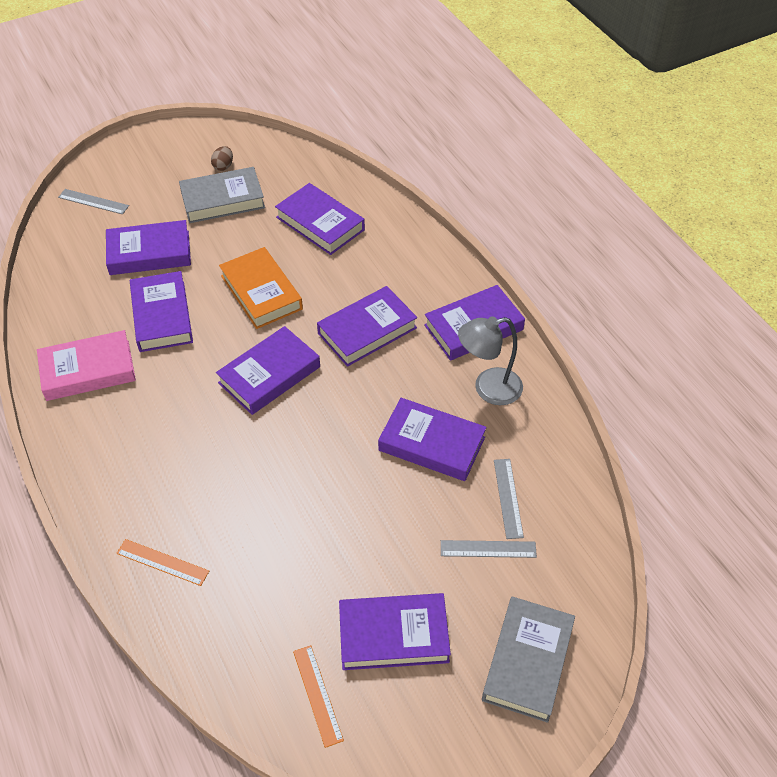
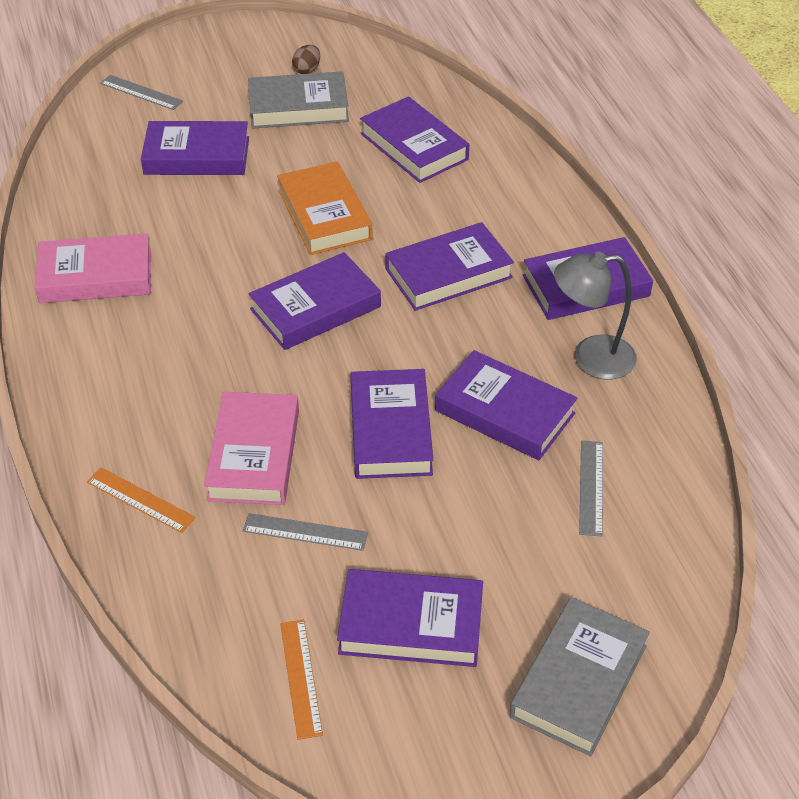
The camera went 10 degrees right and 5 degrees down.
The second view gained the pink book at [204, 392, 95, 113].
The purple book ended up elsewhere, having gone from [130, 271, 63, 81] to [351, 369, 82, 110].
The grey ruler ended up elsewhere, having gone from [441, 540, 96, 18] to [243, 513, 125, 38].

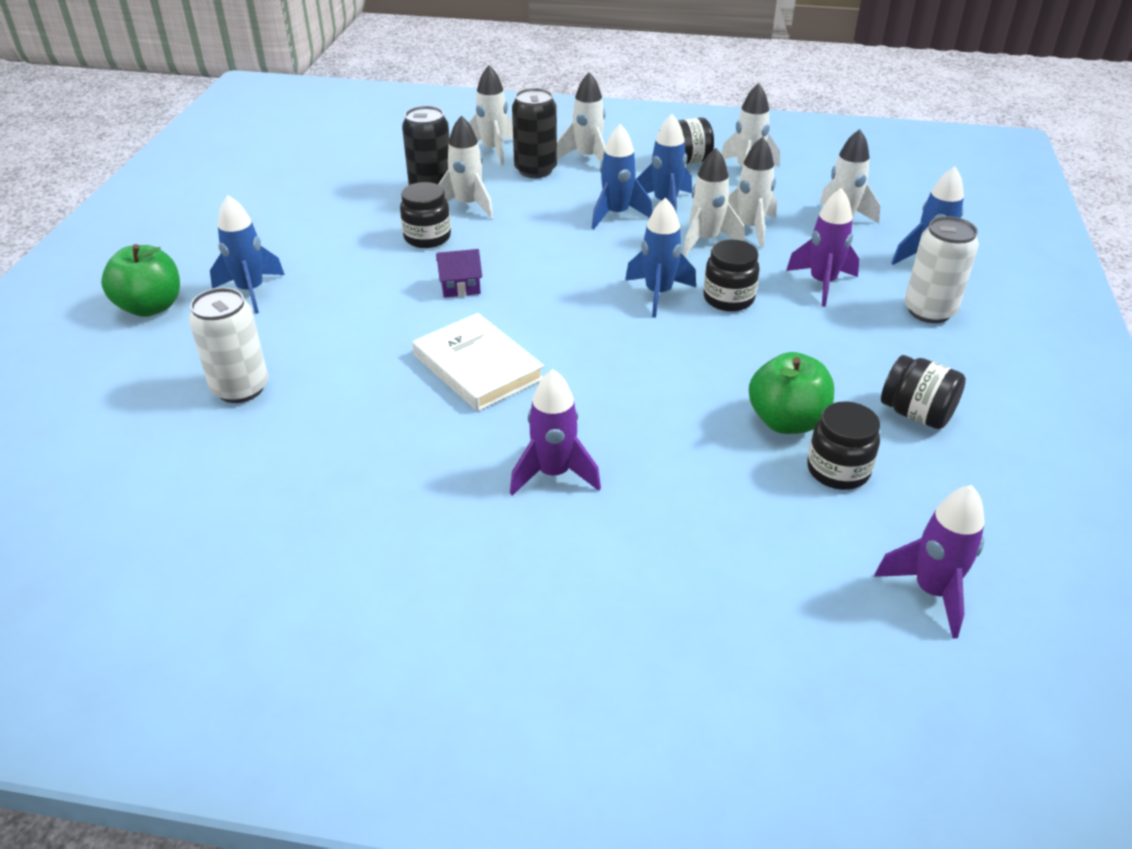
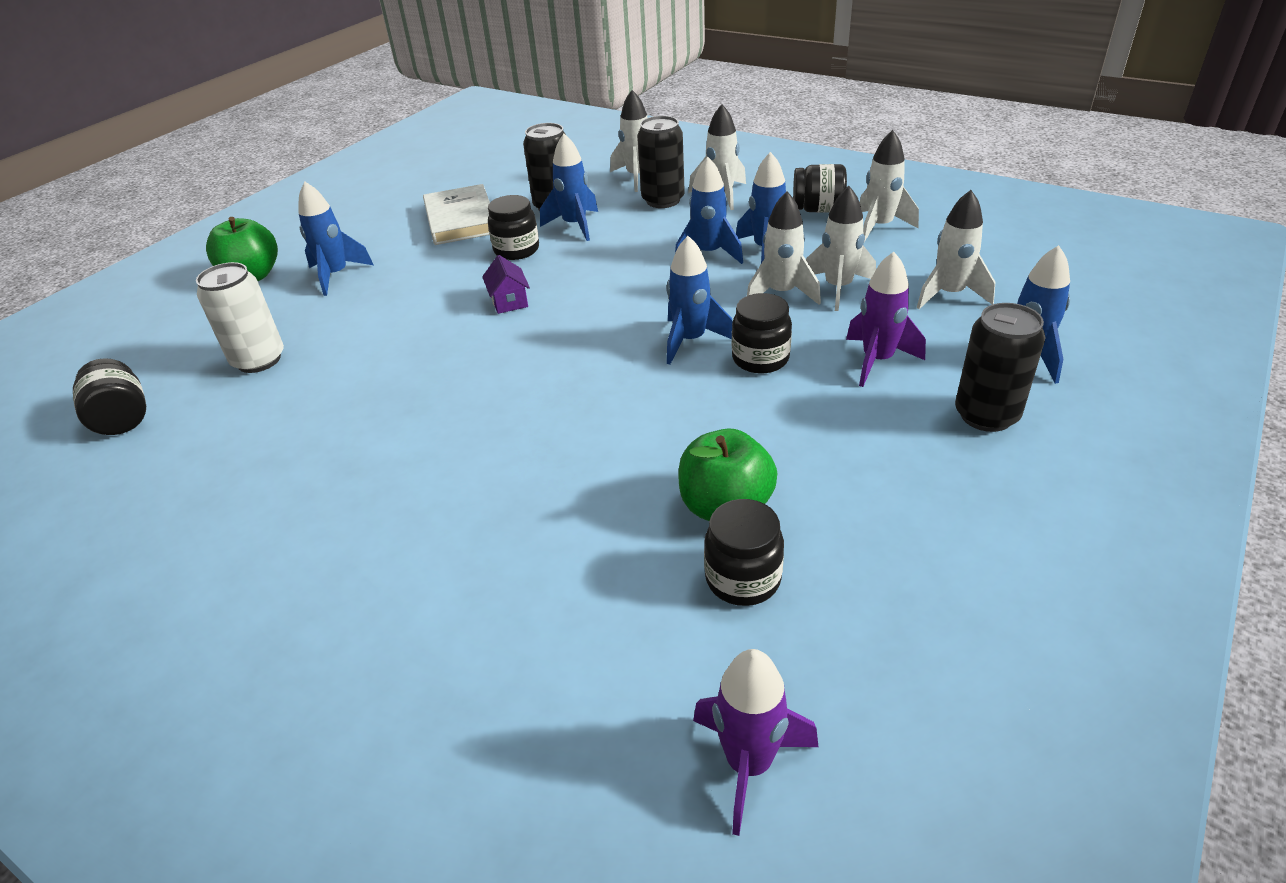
The camera went 25 degrees right and 0 degrees up.
The second view lost the purple rocket at [510, 369, 91, 127].
The white book ended up elsewhere, having gone from [412, 313, 132, 99] to [423, 184, 67, 61].
The black jar ended up elsewhere, having gone from [881, 355, 85, 74] to [73, 358, 73, 77].
What was the white rocket at [438, 116, 56, 103] turned into the blue rocket at [540, 134, 58, 107].
What was the white can at [905, 216, 74, 107] turned into the black can at [955, 303, 91, 129].
The purple house at [436, 249, 46, 49] ended up facing another way, 60 degrees clockwise from before.

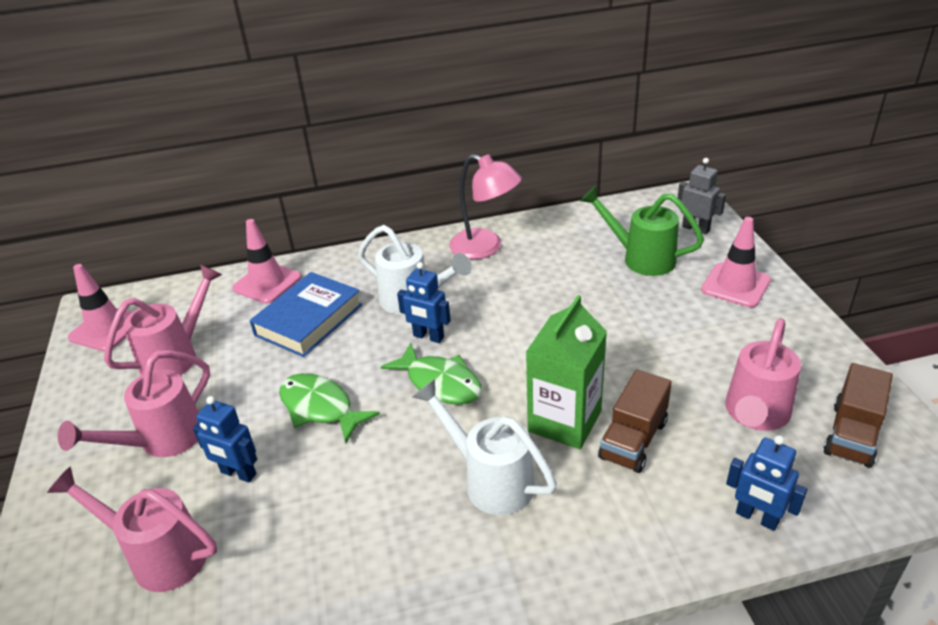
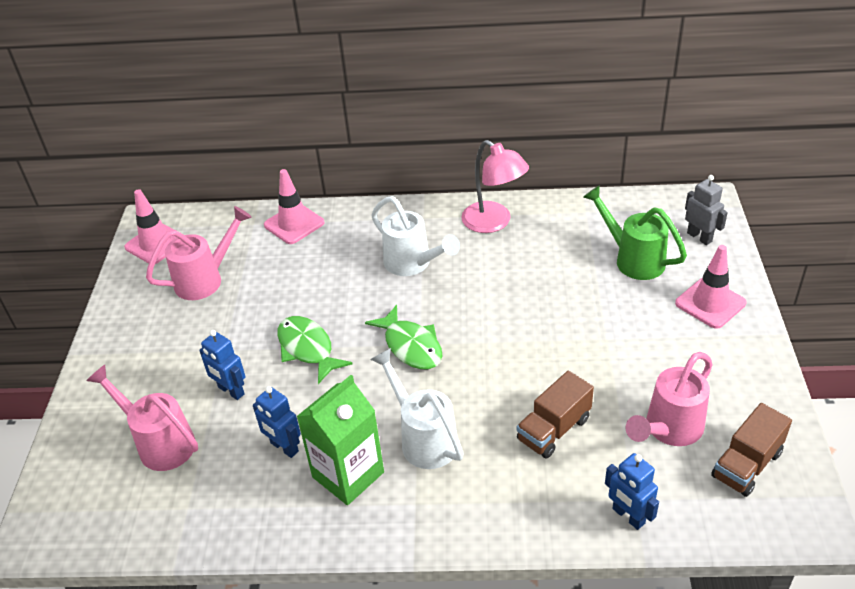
The camera went 15 degrees right and 5 degrees up.
The second view lost the pink watering can at [58, 350, 152, 107].
The second view lost the blue book at [249, 272, 113, 85].
The blue robot ended up elsewhere, having gone from [397, 262, 54, 81] to [253, 386, 48, 72].
The green carton ended up elsewhere, having gone from [526, 295, 81, 154] to [296, 375, 88, 130].

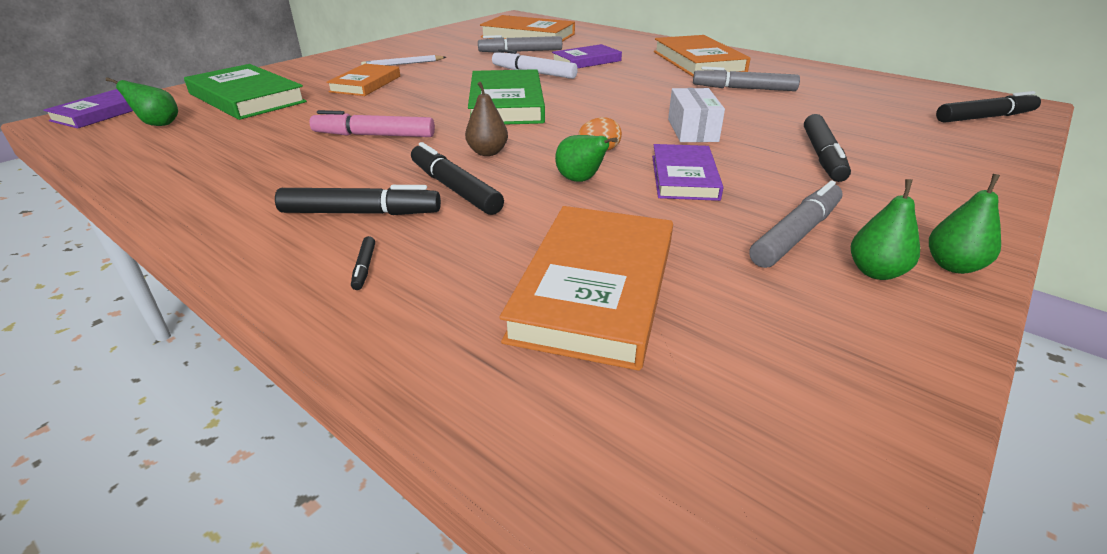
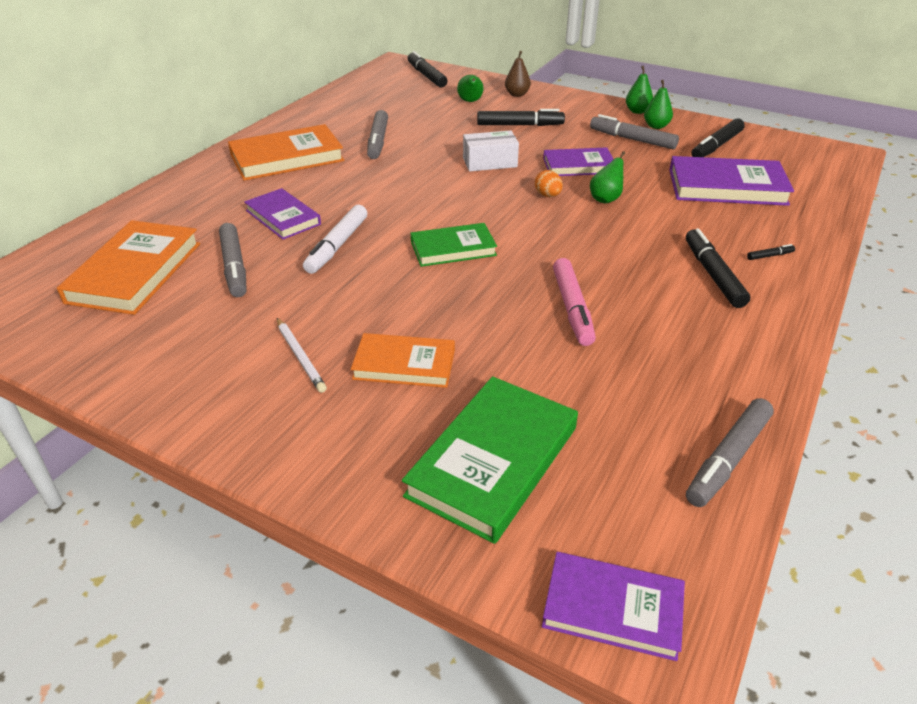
The camera went 100 degrees left and 5 degrees up.
The second view gained the grey marker at [686, 398, 88, 109].
The green pear ended up elsewhere, having gone from [106, 77, 72, 49] to [457, 75, 27, 27].
The black marker ended up elsewhere, having gone from [411, 142, 93, 73] to [691, 118, 54, 39].
The brown pear ended up elsewhere, having gone from [465, 82, 43, 74] to [505, 51, 26, 46].
What was the orange book at [499, 206, 174, 165] turned into the purple book at [669, 156, 125, 50].
The size of the green book at [468, 69, 77, 56] changed by a factor of 0.64.

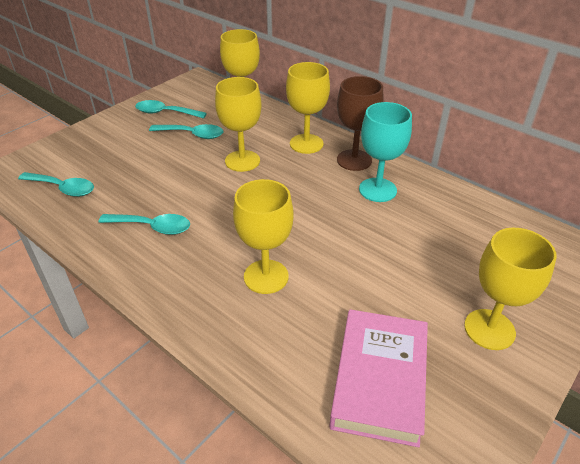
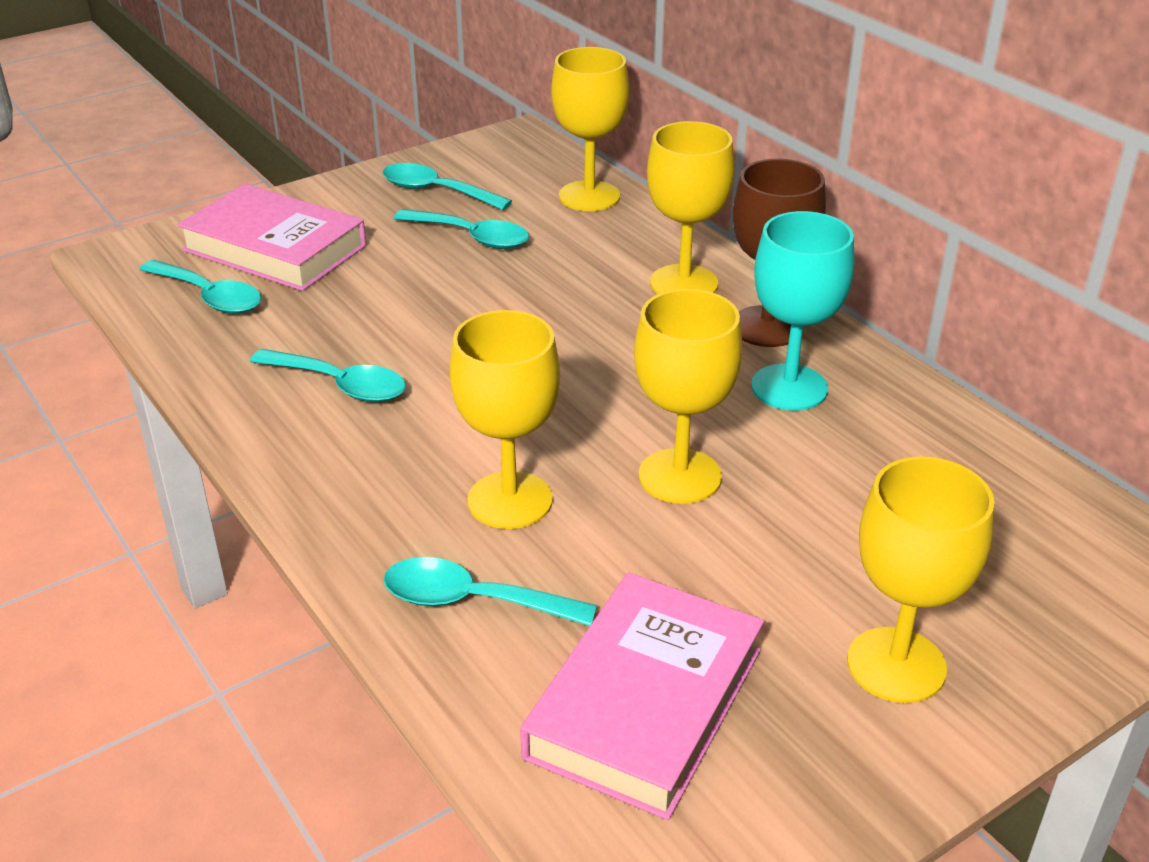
The camera went 15 degrees right and 5 degrees down.
The second view gained the pink book at [177, 184, 189, 107].
The second view gained the turquoise spoon at [384, 557, 213, 69].
The yellow goblet ended up elsewhere, having gone from [215, 77, 47, 95] to [634, 289, 108, 215].

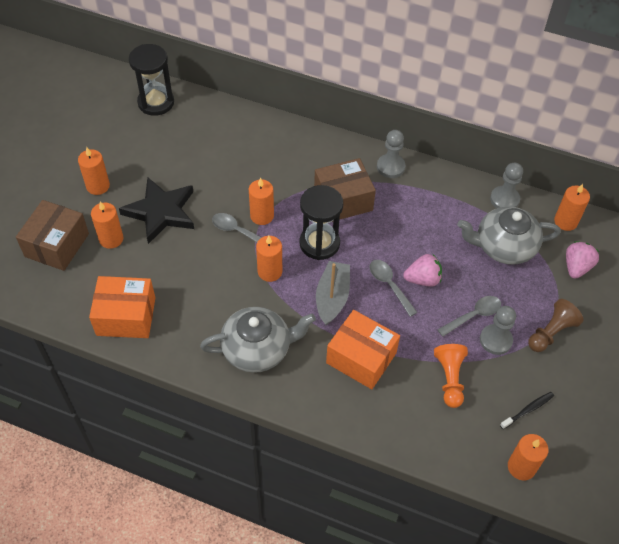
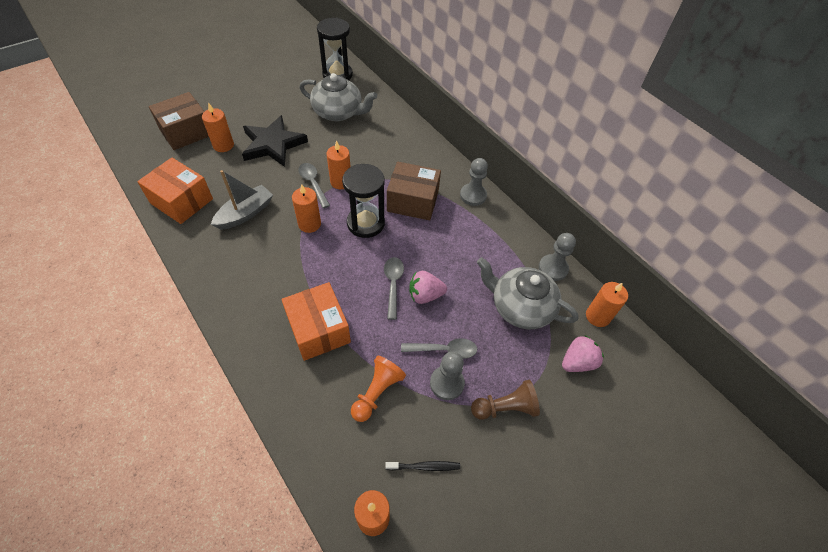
The camera went 30 degrees right and 0 degrees up.
The second view lost the orange candle at [78, 147, 32, 48].
The grey teapot ended up elsewhere, having gone from [200, 307, 116, 66] to [300, 73, 77, 48].
The grey boat ended up elsewhere, having gone from [316, 261, 34, 64] to [211, 170, 62, 60].
The pink strawberry at [403, 254, 39, 33] ended up facing another way, 150 degrees clockwise from before.

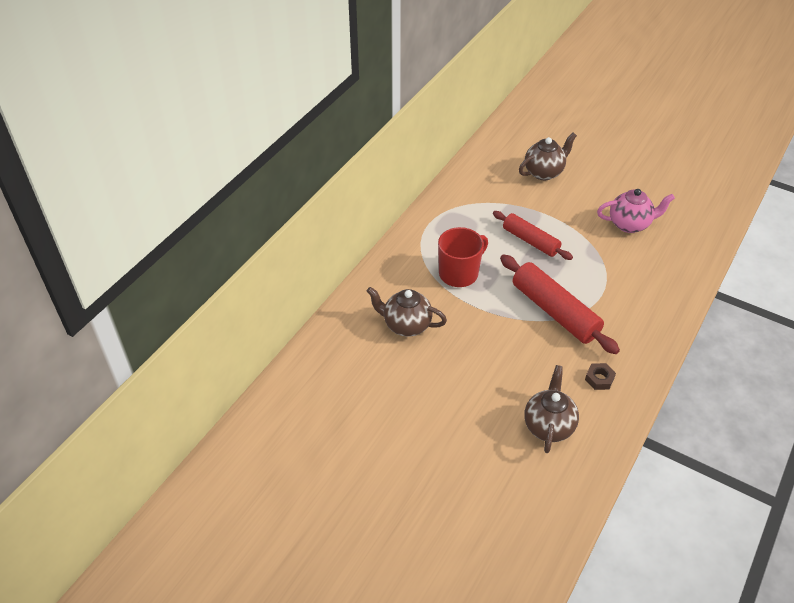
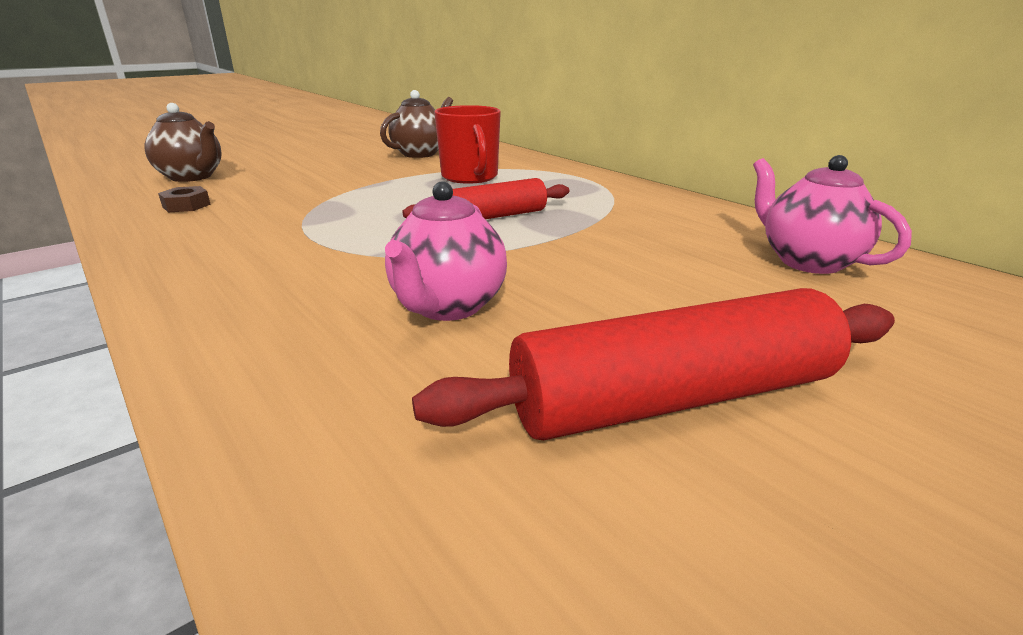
The camera went 110 degrees right and 20 degrees down.
The second view lost the brown teapot at [519, 133, 58, 47].
The second view gained the pink teapot at [753, 155, 159, 119].
The red rolling pin ended up elsewhere, having gone from [500, 254, 120, 100] to [412, 288, 483, 152].

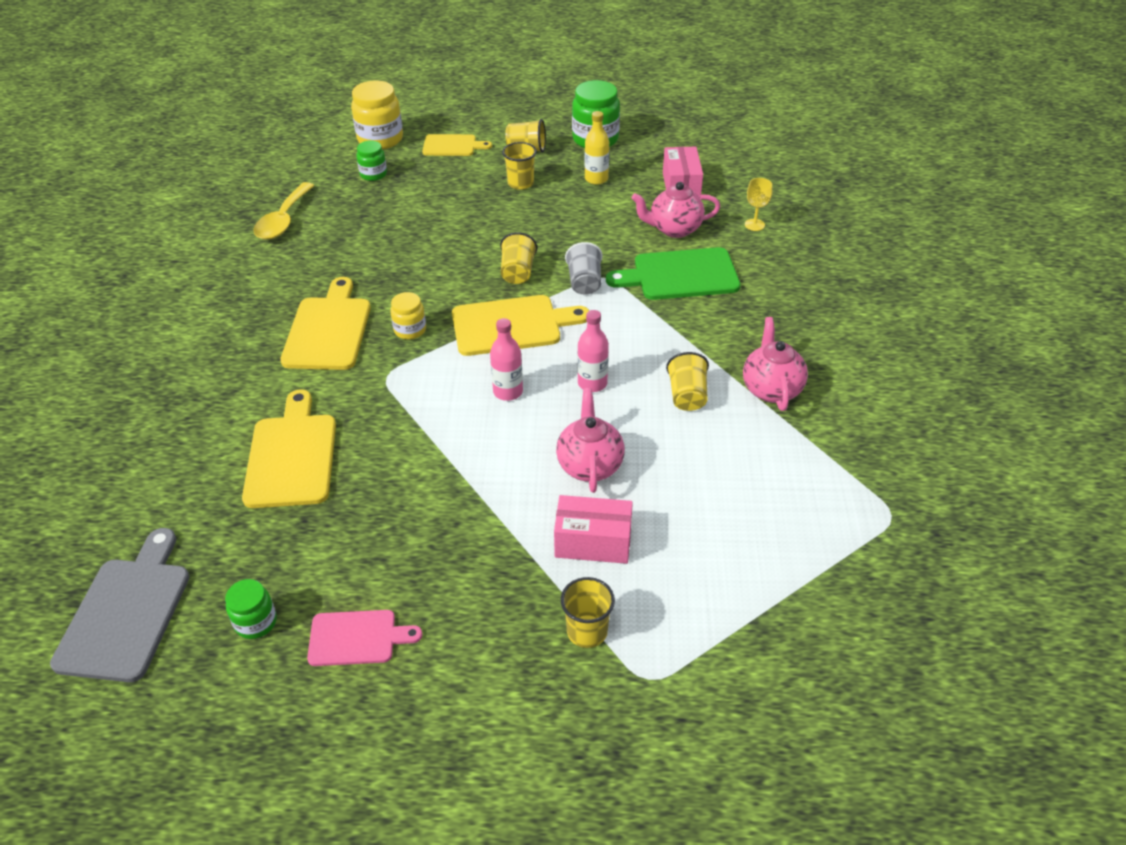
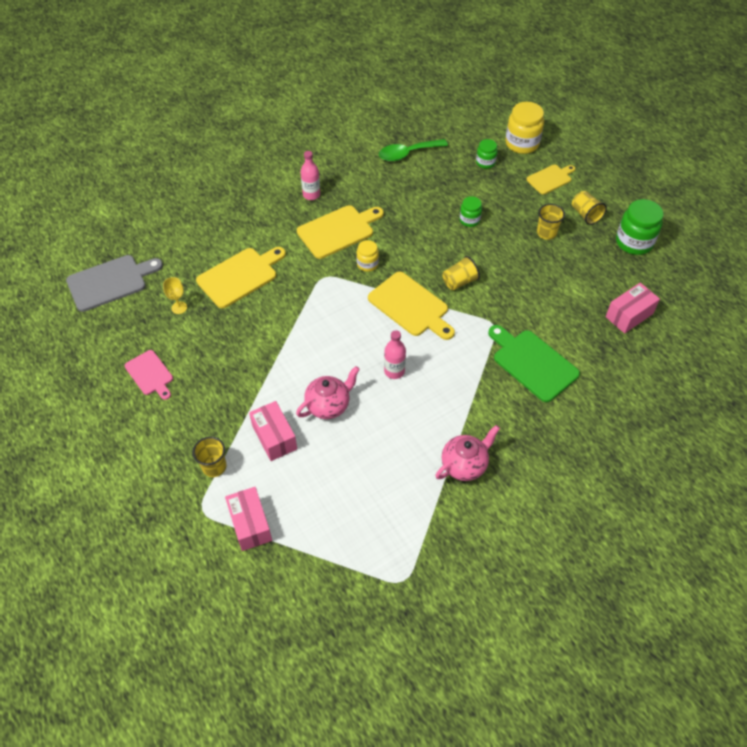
The camera went 55 degrees right and 10 degrees up.
The second view lost the grey cup at [565, 242, 38, 53].
The second view lost the yellow bottle at [585, 111, 24, 74].
The second view lost the pink teapot at [632, 182, 88, 56].
The second view lost the yellow cup at [666, 352, 43, 59].
The second view gained the pink box at [225, 487, 47, 64].
The green jar ended up elsewhere, having gone from [225, 579, 52, 60] to [460, 196, 22, 31].
The pink bottle ended up elsewhere, having gone from [490, 318, 33, 83] to [301, 151, 19, 49].
The yellow goblet ended up elsewhere, having gone from [745, 178, 27, 53] to [163, 277, 24, 37].
What was the yellow spoon at [253, 182, 62, 58] turned into the green spoon at [379, 139, 69, 22].
The yellow cutting board at [422, 134, 70, 22] ended up facing another way, 90 degrees counterclockwise from before.

